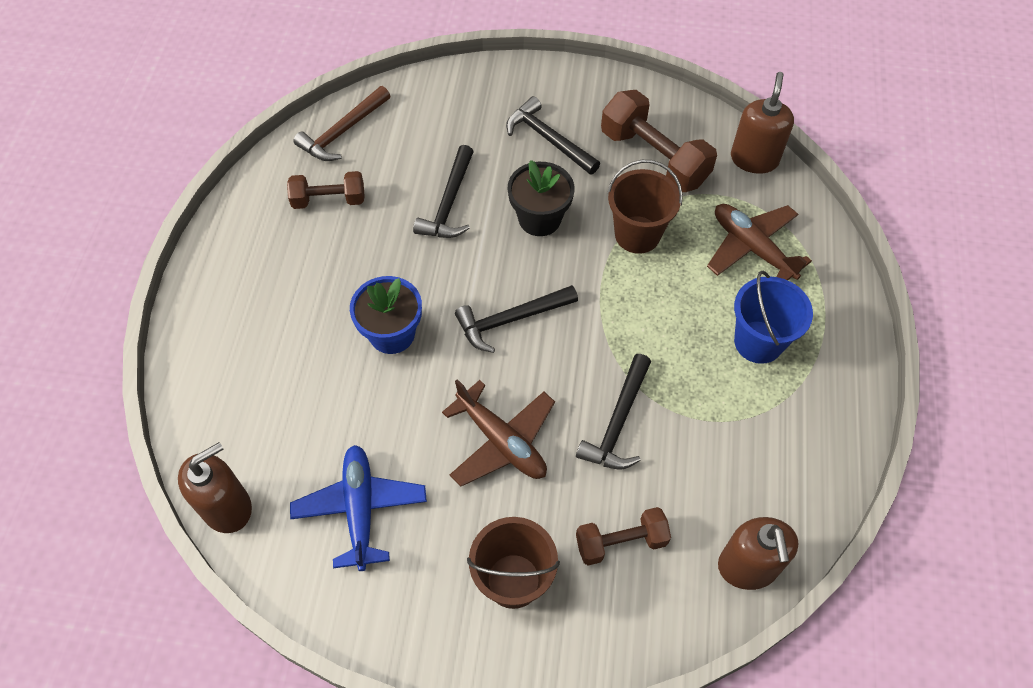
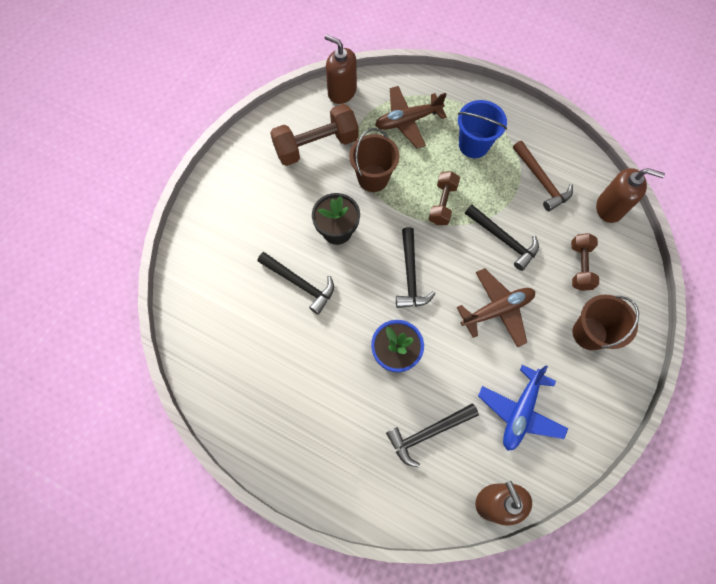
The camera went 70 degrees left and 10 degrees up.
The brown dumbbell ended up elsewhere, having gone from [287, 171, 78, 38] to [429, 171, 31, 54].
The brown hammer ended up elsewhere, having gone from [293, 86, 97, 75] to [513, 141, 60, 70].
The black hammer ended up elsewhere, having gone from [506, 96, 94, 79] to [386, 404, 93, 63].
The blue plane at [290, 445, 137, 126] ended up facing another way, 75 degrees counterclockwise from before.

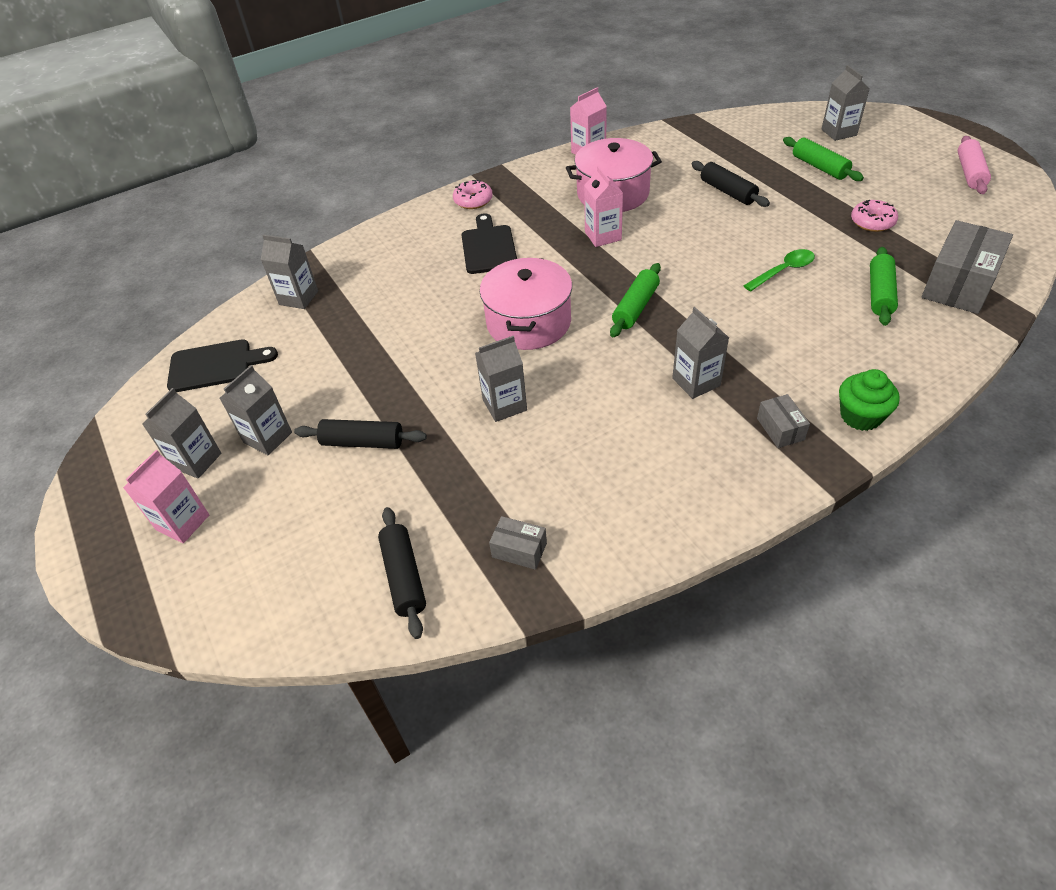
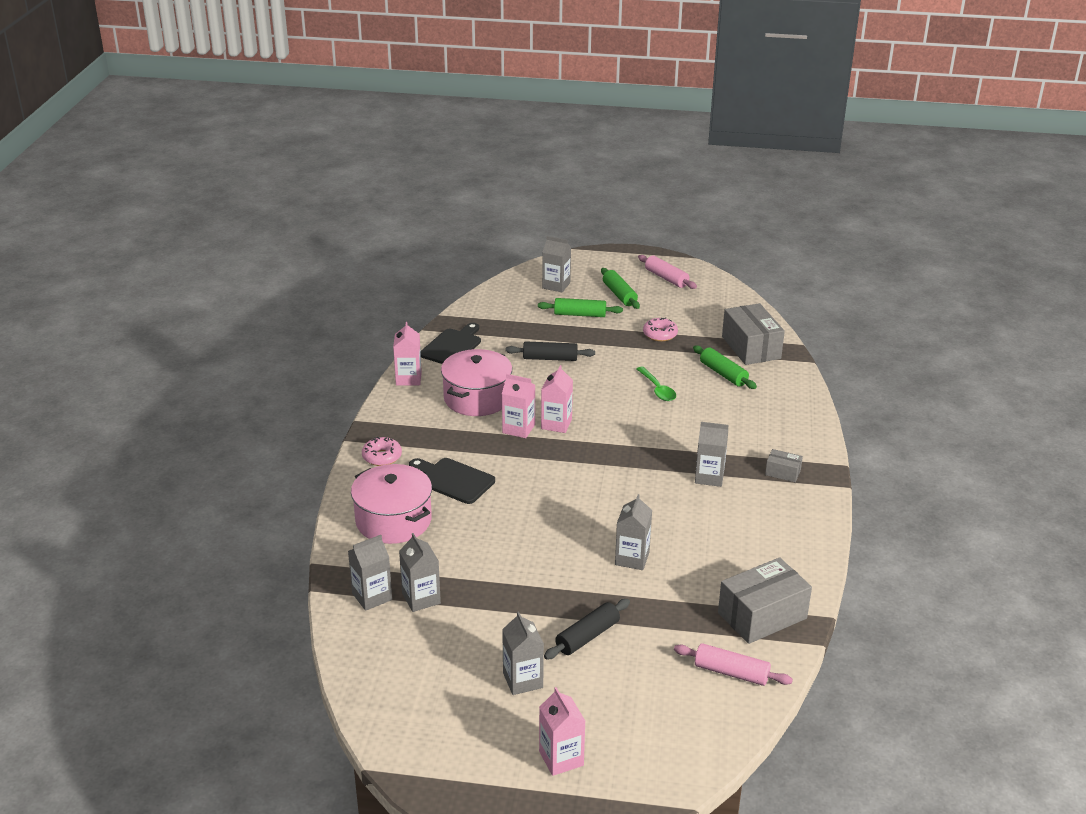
The camera went 55 degrees left and 15 degrees down.
The second view lost the green cupcake at [839, 369, 61, 62].
The second view gained the pink carton at [541, 365, 32, 68].
The grey carton ended up elsewhere, having gone from [142, 388, 79, 91] to [399, 533, 42, 79].
The black cutting board ended up elsewhere, having gone from [167, 340, 111, 52] to [421, 323, 60, 41].
The pink pot ended up elsewhere, having gone from [480, 258, 92, 92] to [351, 464, 81, 80].
The green rolling pin ended up elsewhere, having gone from [610, 263, 51, 74] to [601, 268, 39, 41].
What was the black rolling pin at [378, 507, 48, 132] turned into the pink rolling pin at [674, 643, 119, 43].
The green spoon at [743, 249, 72, 42] ended up facing another way, 150 degrees clockwise from before.
The size of the grey box at [489, 516, 58, 54] changed by a factor of 2.06.

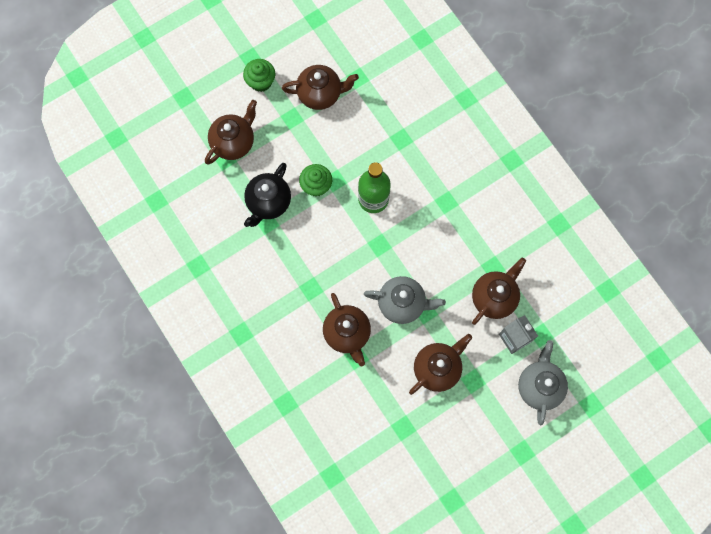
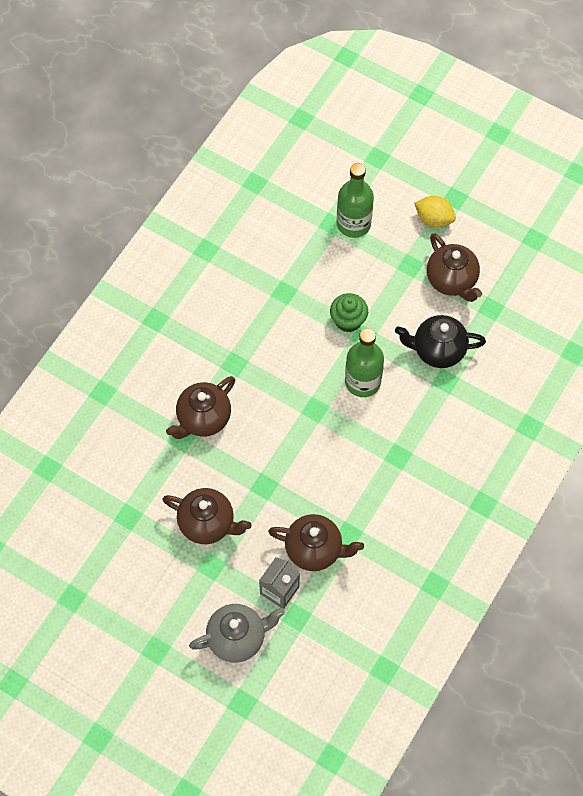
The camera went 65 degrees right and 10 degrees down.
The second view lost the grey teapot at [364, 276, 82, 48].
The black teapot ended up elsewhere, having gone from [244, 163, 47, 64] to [395, 315, 91, 53].
Where the brown teapot stood at [205, 100, 52, 65], the green bottle came to stand at [337, 163, 37, 75].
Where the green cupcake stood at [243, 59, 32, 33], the yellow lemon came to stand at [414, 196, 42, 31].

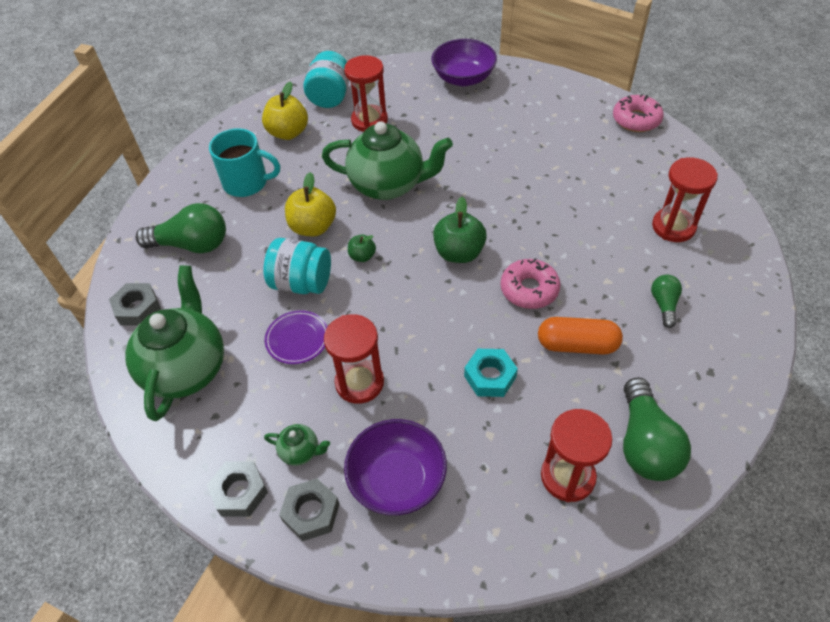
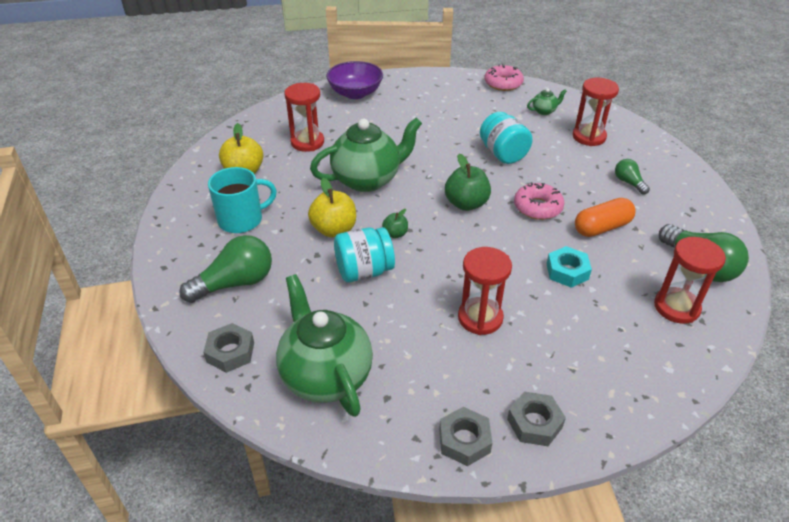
The camera went 35 degrees left and 10 degrees down.
The second view lost the purple plate at [264, 310, 64, 54].
The second view lost the purple bowl at [344, 419, 103, 97].
The green teapot ended up elsewhere, having gone from [264, 424, 66, 42] to [527, 88, 40, 27].
The turquoise jar ended up elsewhere, having gone from [303, 51, 46, 57] to [480, 112, 53, 52].

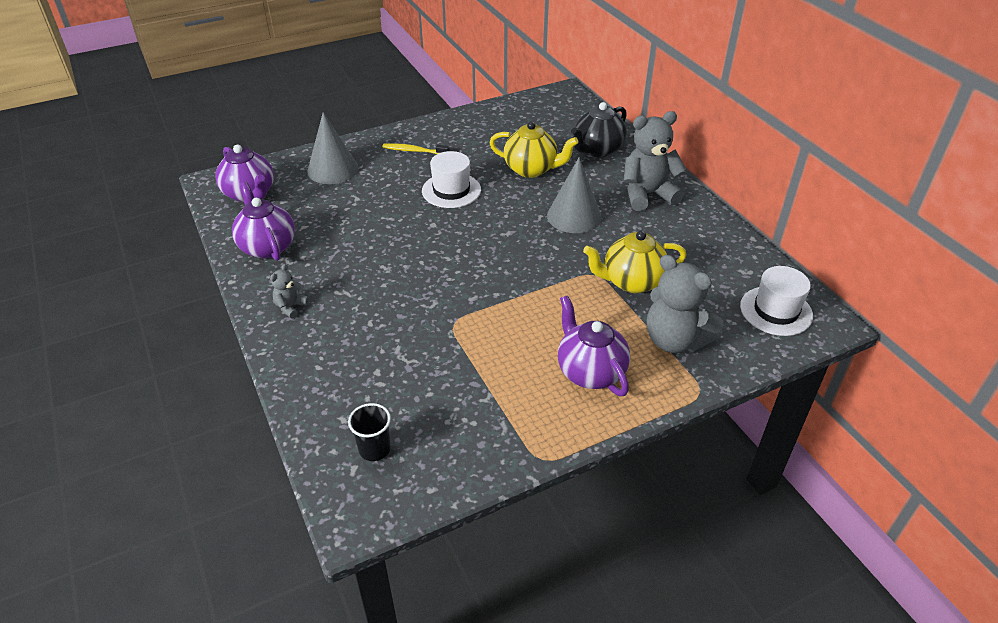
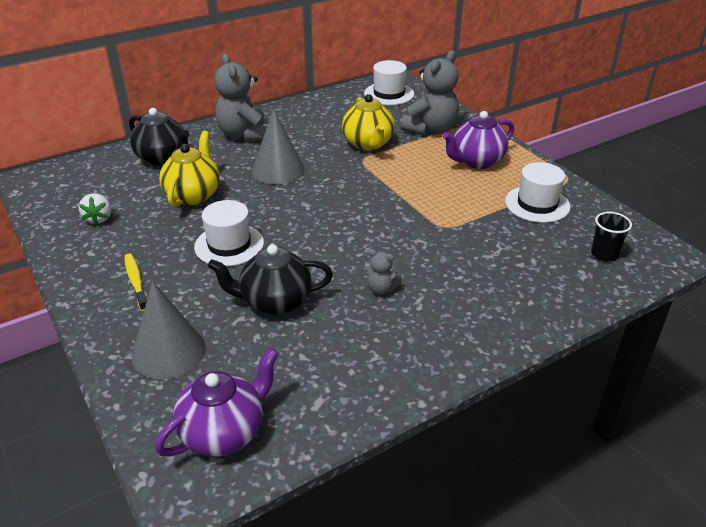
The camera went 95 degrees left and 5 degrees down.
The second view lost the purple teapot at [232, 182, 63, 79].
The second view gained the white strawberry at [79, 193, 32, 32].
The second view gained the black teapot at [208, 244, 125, 71].
The second view gained the white hat at [505, 162, 65, 61].
The grey teddy bear ended up elsewhere, having gone from [270, 264, 40, 55] to [366, 249, 36, 46].
The yellow toothbrush at [383, 143, 67, 11] ended up facing another way, 150 degrees clockwise from before.

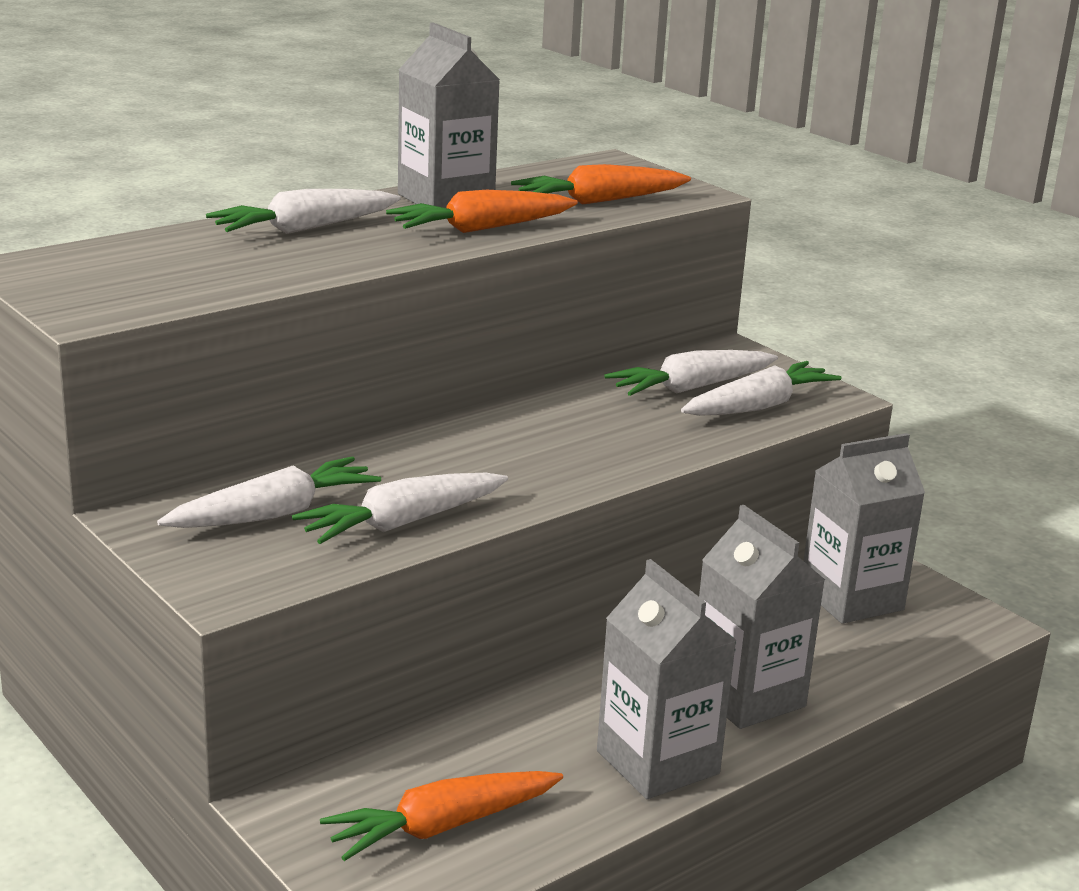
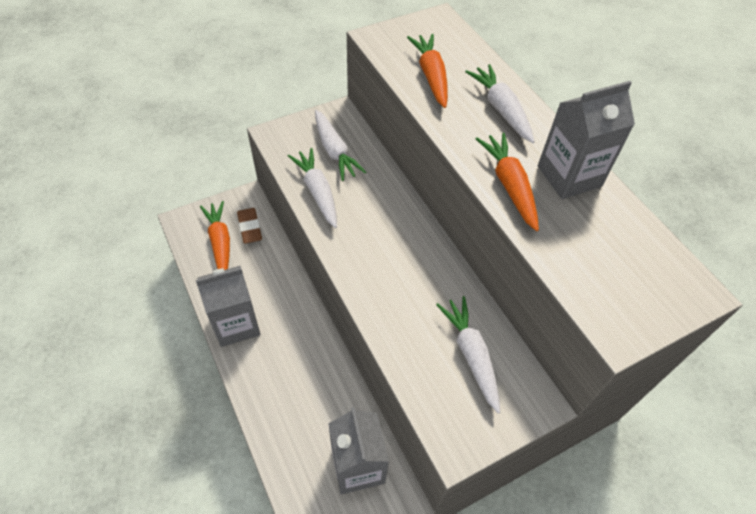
The camera went 100 degrees right and 30 degrees up.
The second view lost the white carrot at [681, 361, 160, 55].
The second view lost the grey carton at [699, 505, 126, 224].
The second view gained the brown eraser at [237, 208, 25, 36].
The orange carrot ended up elsewhere, having gone from [511, 164, 180, 41] to [407, 34, 41, 74].

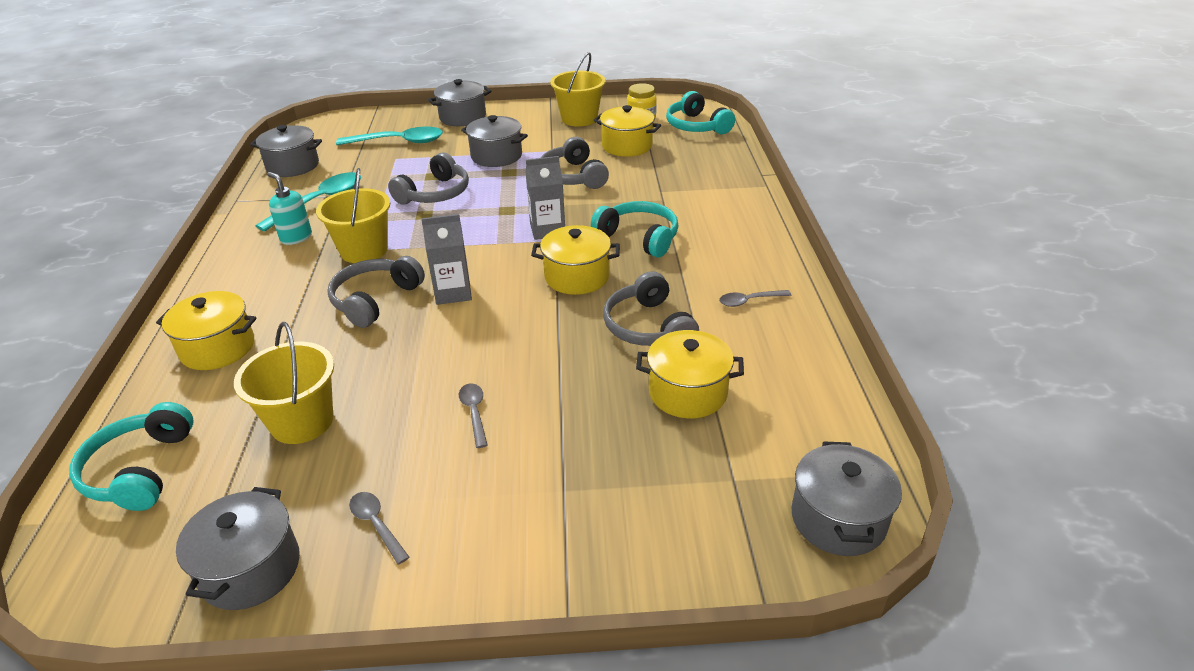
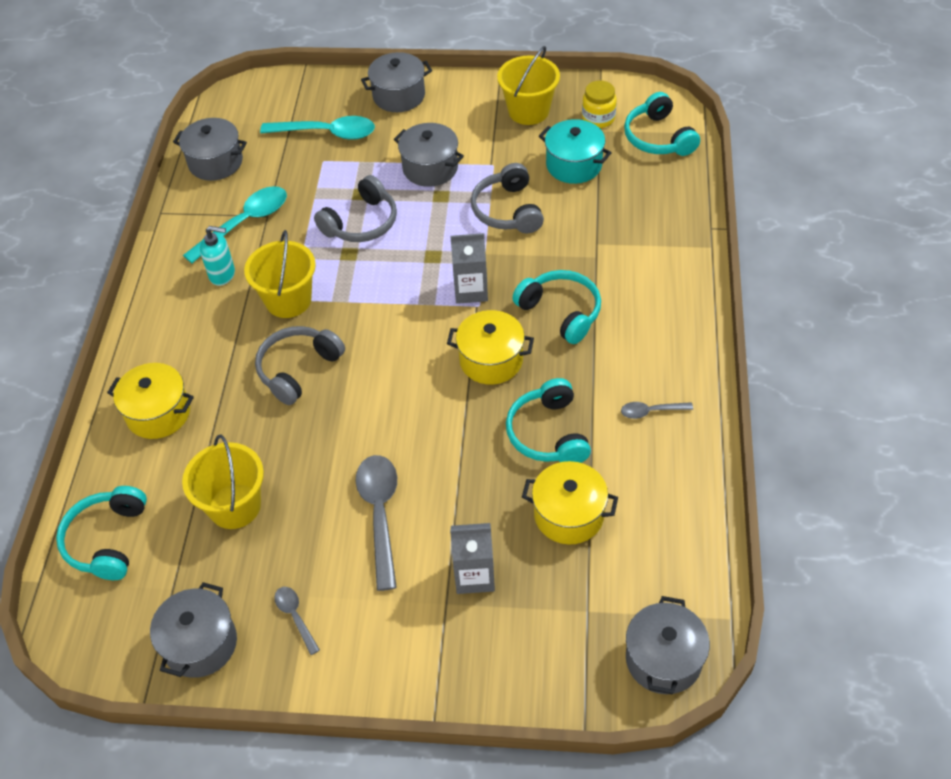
The camera went 10 degrees right and 15 degrees up.
The grey carton ended up elsewhere, having gone from [421, 214, 51, 91] to [450, 523, 45, 71].
What was the yellow pot at [594, 105, 67, 52] turned into the turquoise pot at [539, 119, 73, 65].
What was the grey headphones at [603, 271, 96, 75] turned into the turquoise headphones at [506, 378, 85, 85].
The turquoise soap dispenser at [267, 172, 45, 73] ended up facing another way, 135 degrees clockwise from before.
The size of the grey spoon at [459, 383, 29, 65] changed by a factor of 1.96.

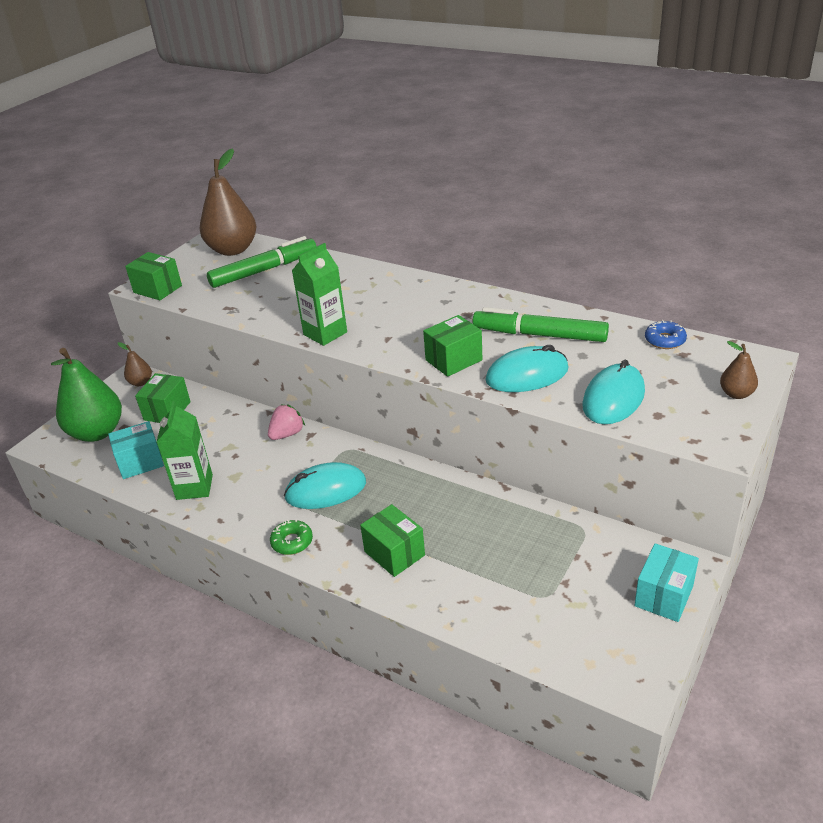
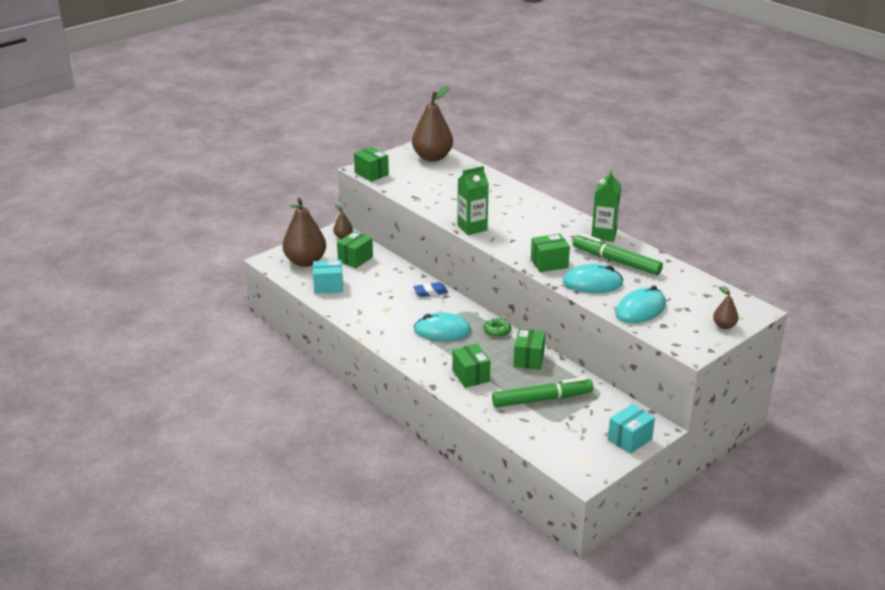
The camera went 15 degrees right and 5 degrees down.
The second view lost the blue donut at [645, 320, 42, 29].
The second view gained the green box at [514, 328, 31, 42].
The green carton ended up elsewhere, having gone from [157, 401, 56, 99] to [591, 170, 30, 72].
The green marker ended up elsewhere, having gone from [207, 236, 110, 52] to [492, 377, 102, 30].
The green donut ended up elsewhere, having gone from [270, 519, 43, 36] to [483, 317, 28, 20].
Where the pink strawberry stood at [268, 404, 37, 36], the blue eraser came to stand at [413, 282, 35, 15].
What was the green pear at [51, 348, 71, 94] turned into the brown pear at [283, 198, 43, 69].

